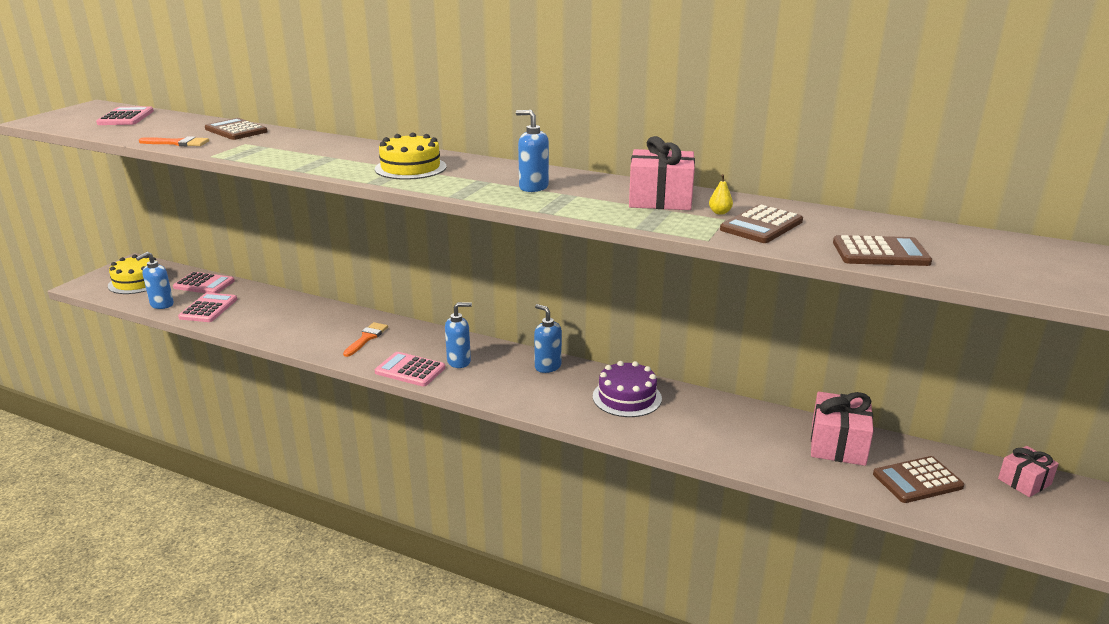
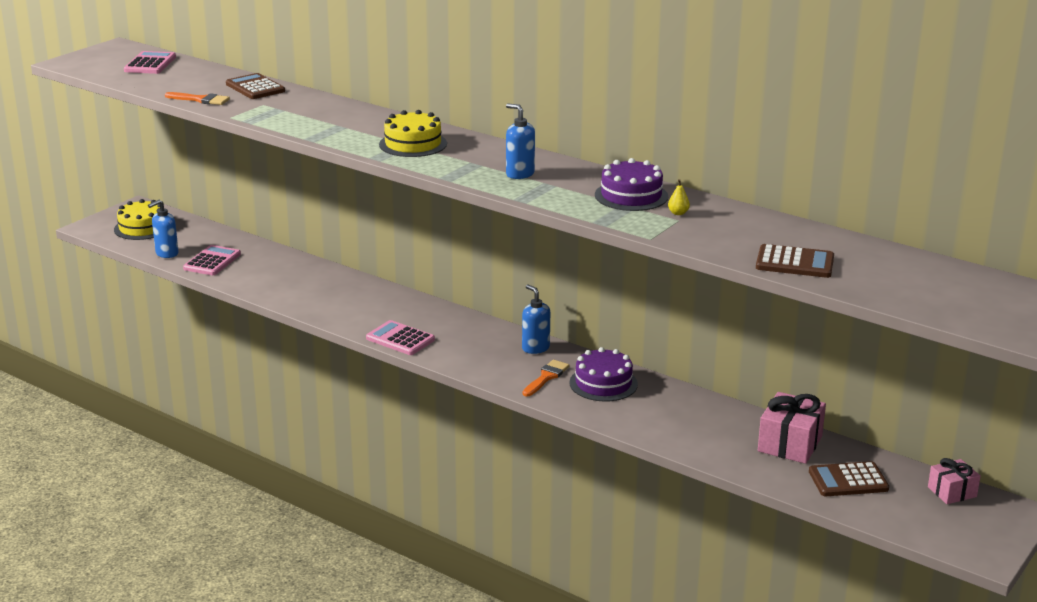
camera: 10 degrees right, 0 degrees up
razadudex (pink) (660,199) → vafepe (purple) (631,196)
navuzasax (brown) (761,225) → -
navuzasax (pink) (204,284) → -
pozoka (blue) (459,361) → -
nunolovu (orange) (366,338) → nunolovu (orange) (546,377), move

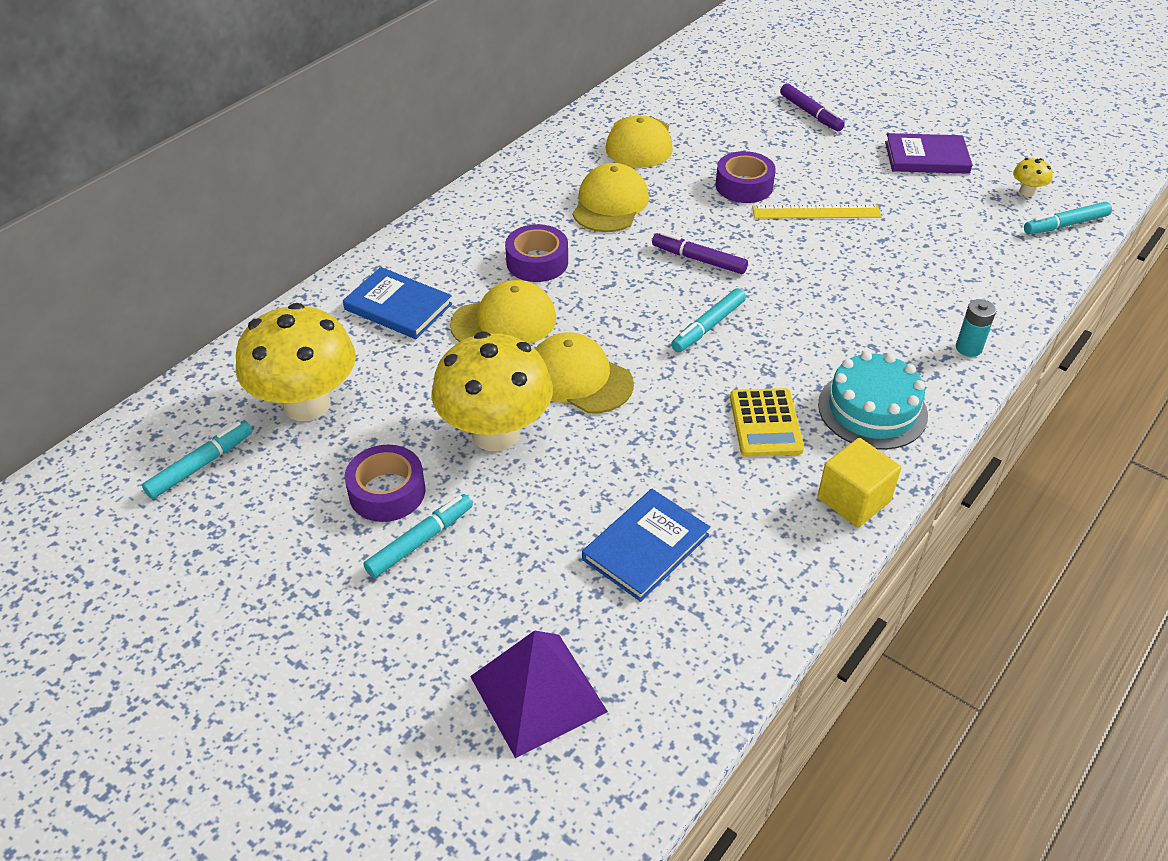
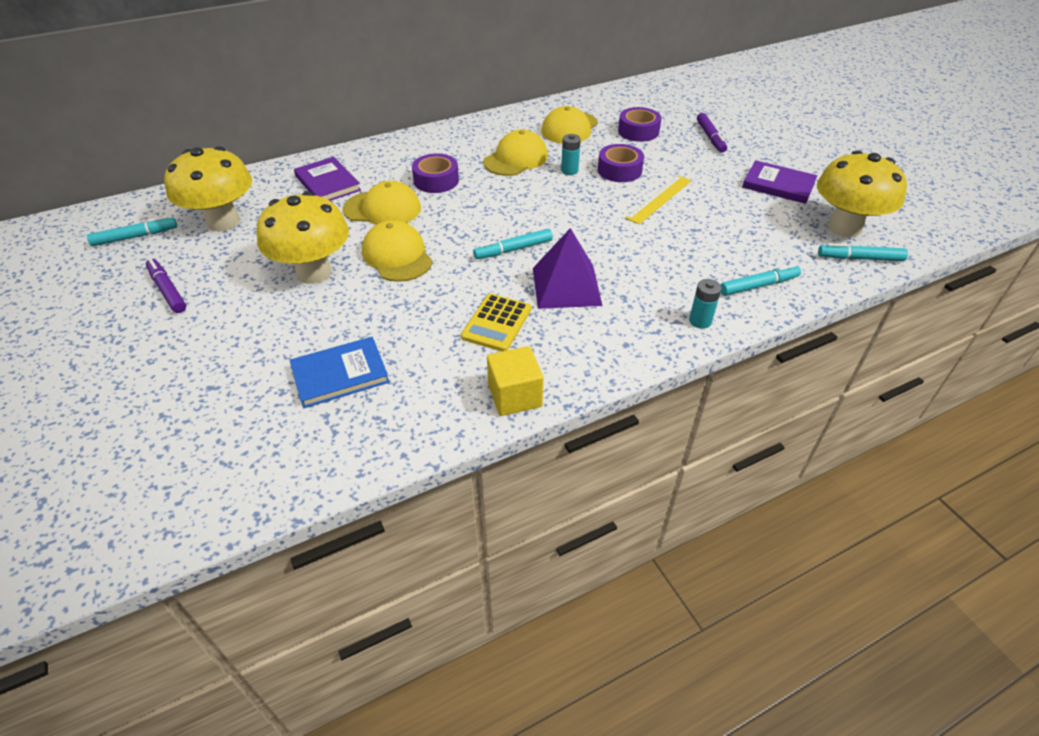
camera: 25 degrees right, 0 degrees up
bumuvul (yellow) (1027,192) → bumuvul (yellow) (844,227), x2.48
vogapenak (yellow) (816,212) → vogapenak (yellow) (659,199), 75 degrees counterclockwise
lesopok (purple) (699,260) → lesopok (purple) (167,290), move
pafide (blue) (398,307) → pafide (purple) (327,183)
vafepe (turquoise) (872,409) → -
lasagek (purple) (387,492) → lasagek (purple) (638,131), move
lesopok (turquoise) (419,541) → lesopok (turquoise) (758,286), move
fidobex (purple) (538,693) → fidobex (purple) (566,286), move
- → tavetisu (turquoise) (569,170)

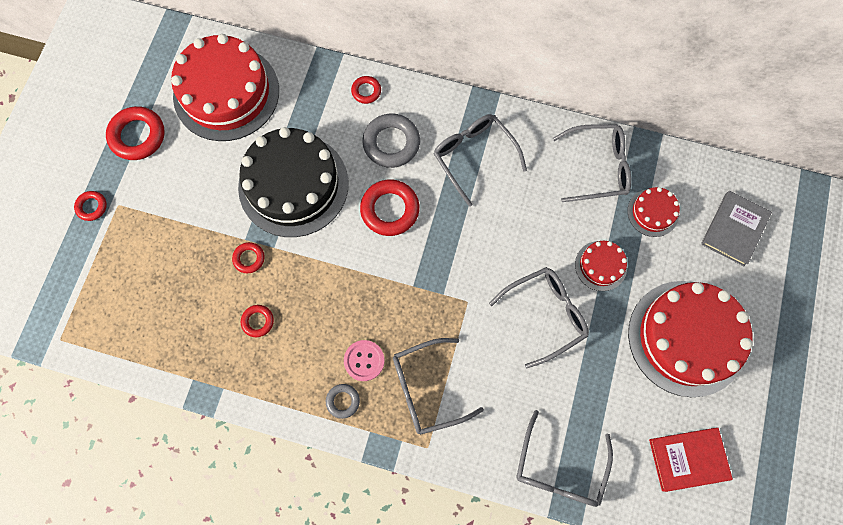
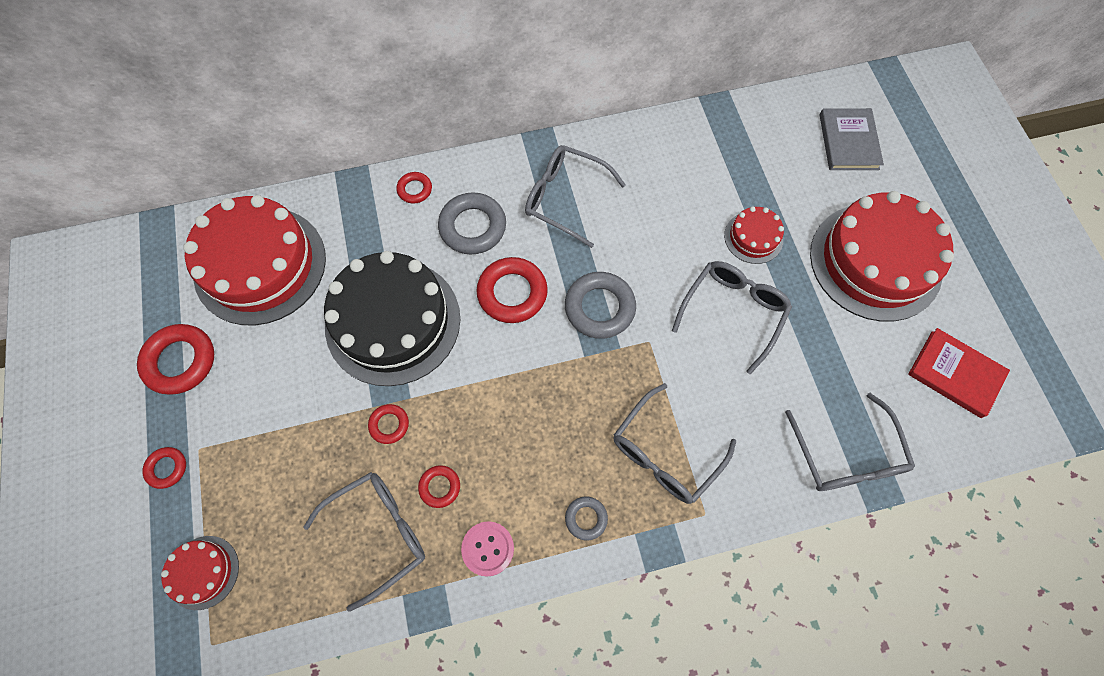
camera: 30 degrees left, 5 degrees down
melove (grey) (598,167) → melove (grey) (378,533), move
vafepe (red) (652,212) → vafepe (red) (203,572), move
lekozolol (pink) (364,360) → lekozolol (pink) (488,548), move
pafide (red) (688,459) → pafide (red) (955,374), 75 degrees clockwise
- → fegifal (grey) (599,308)

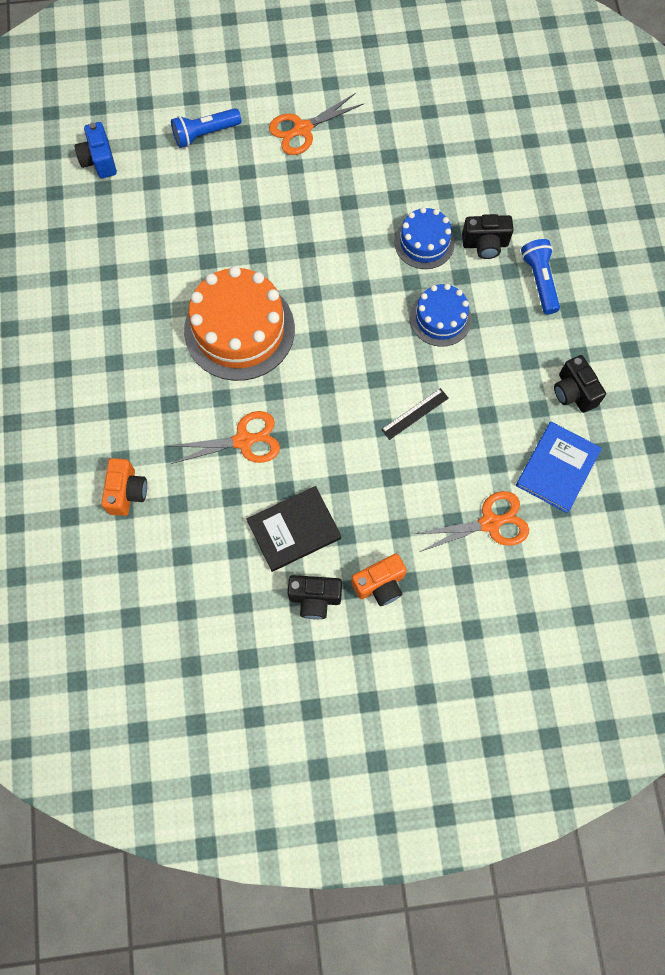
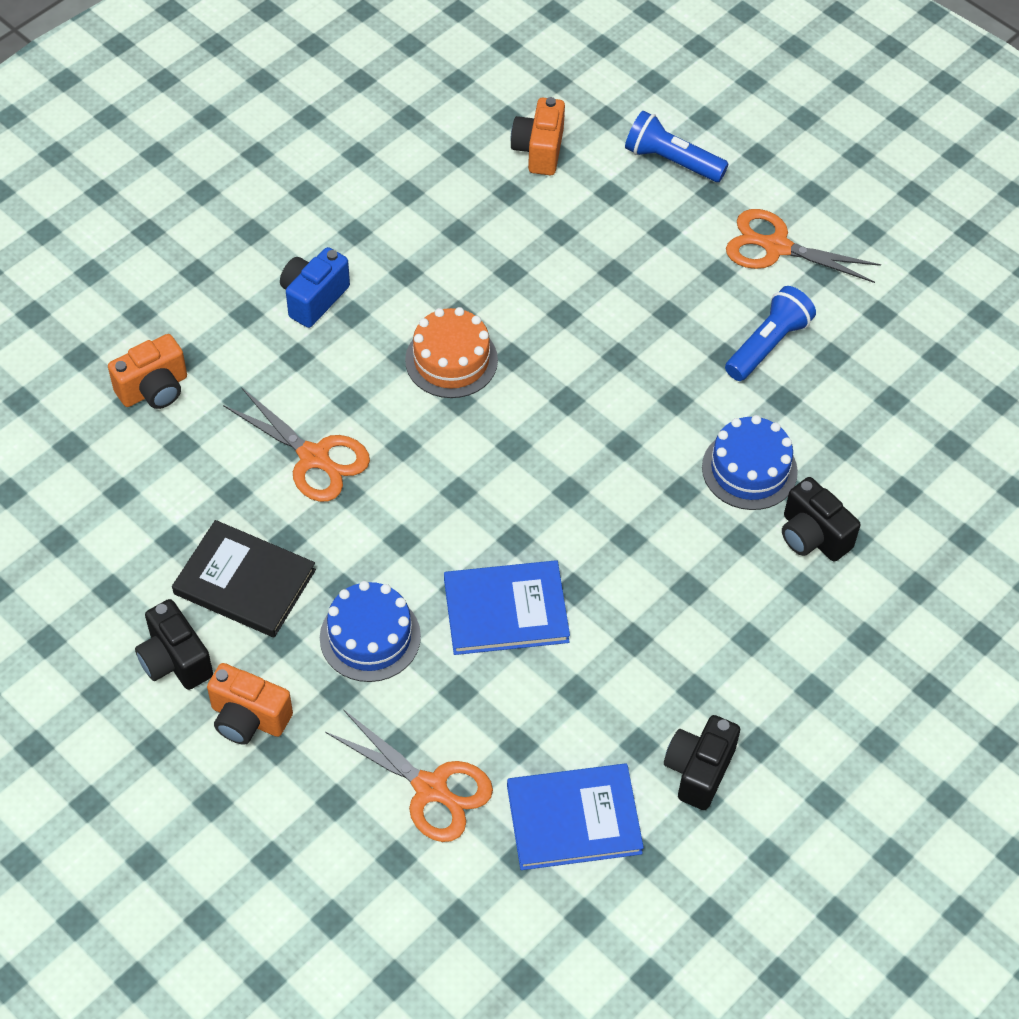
camera: 50 degrees right, 15 degrees down
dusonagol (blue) (99,161) → dusonagol (blue) (313,298), move
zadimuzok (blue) (539,281) → zadimuzok (blue) (767,344), move
vafepe (orange) (239,329) → vafepe (orange) (451,360), x0.56
vafepe (blue) (440,318) → vafepe (blue) (370,637), move
vogapenak (black) (415,414) → pafide (blue) (506,610)
- → dusonagol (orange) (539,150)

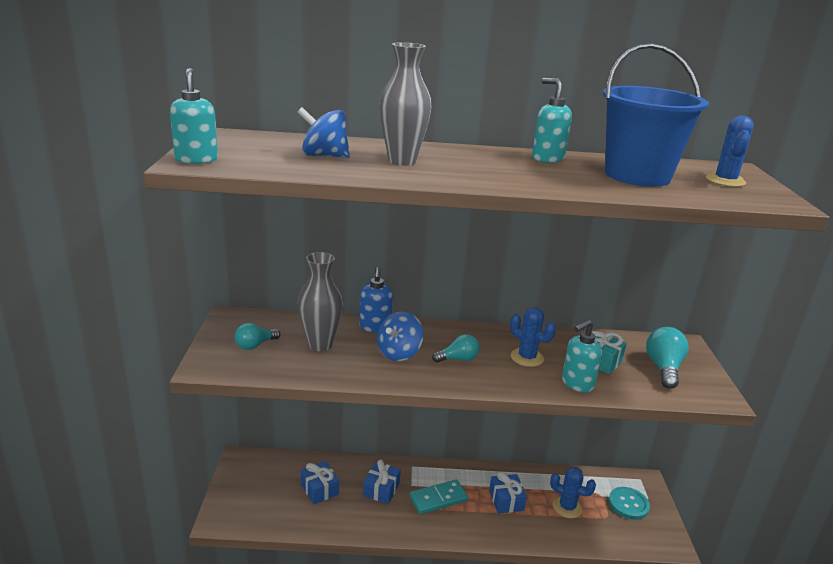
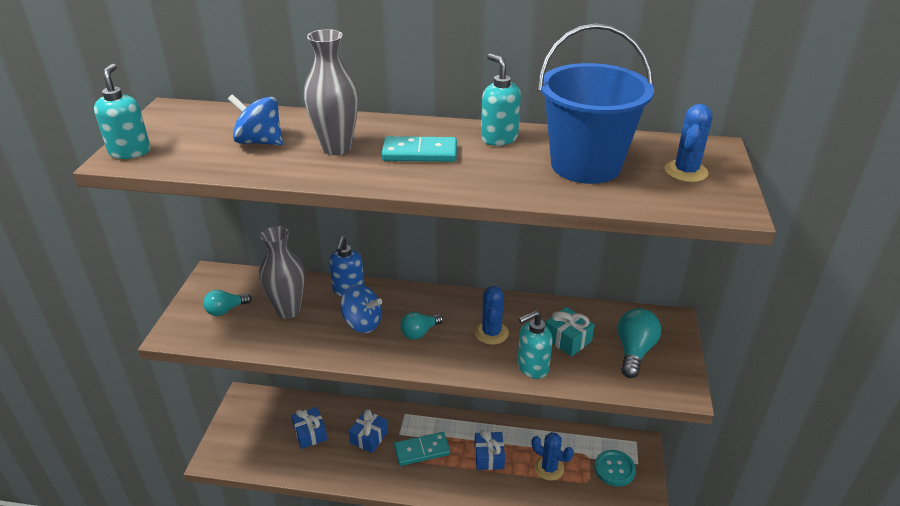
camera: 10 degrees right, 10 degrees up
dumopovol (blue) (527,357) → dumopovol (blue) (491,333), 45 degrees clockwise
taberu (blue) (399,353) → taberu (blue) (362,323), 105 degrees counterclockwise
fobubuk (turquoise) (458,359) → fobubuk (turquoise) (419,332), 150 degrees clockwise
- → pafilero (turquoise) (420,153)

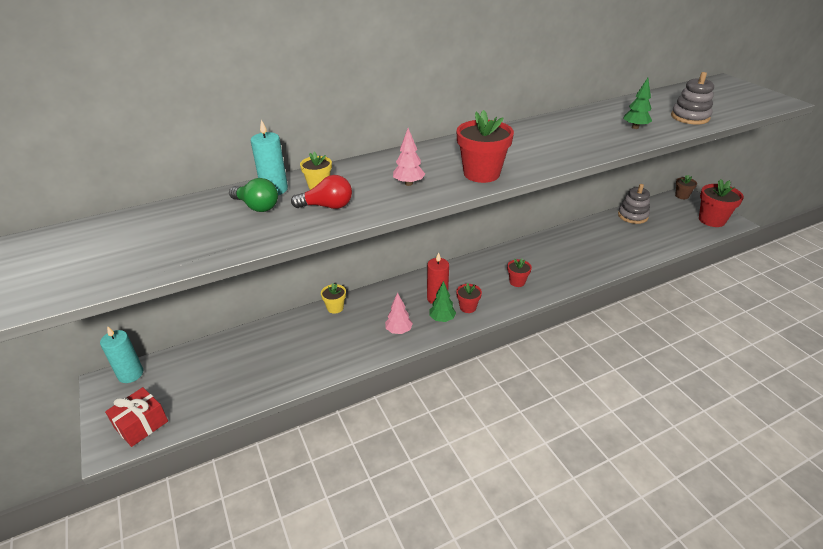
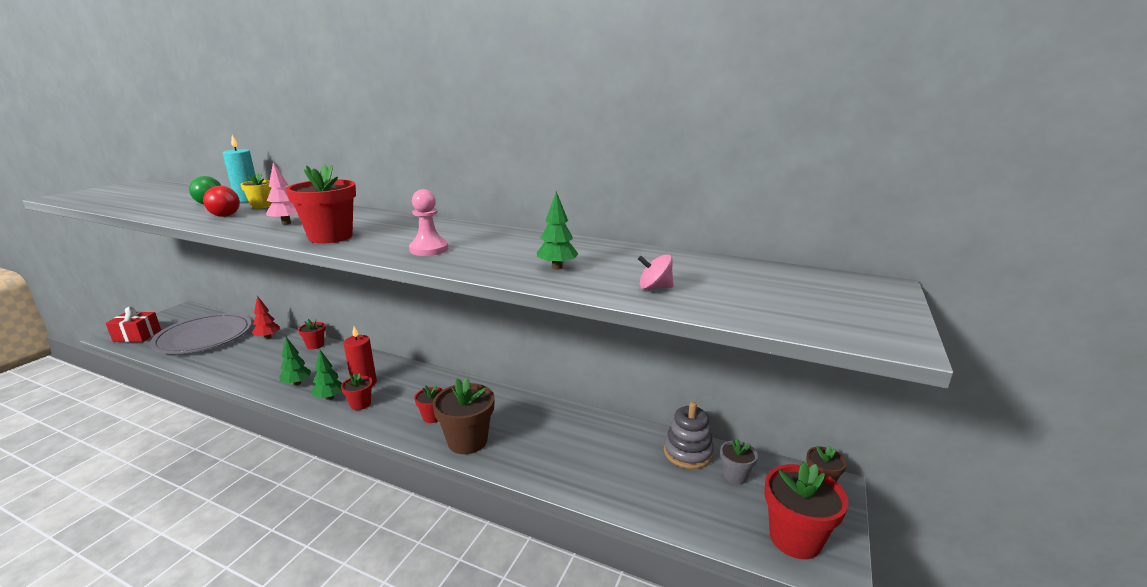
camera: 50 degrees right, 15 degrees down
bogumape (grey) (690,117) → taberu (pink) (654,287)
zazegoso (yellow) (335,308) → zazegoso (red) (315,345)
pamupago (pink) (398,331) → pamupago (green) (297,383)
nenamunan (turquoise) (130,374) → -
- → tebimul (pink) (429,249)
- → pamupago (red) (268,337)
- → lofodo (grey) (204,337)
- → zazegoso (brown) (467,441)
- → zazegoso (grey) (735,475)

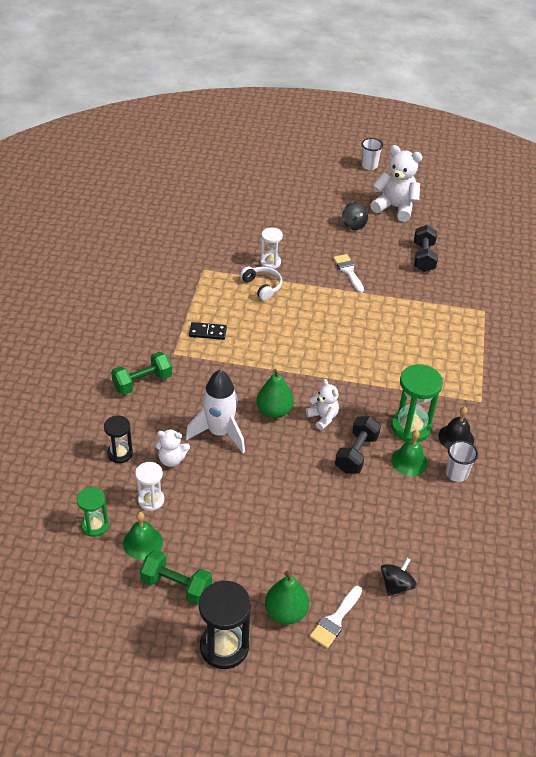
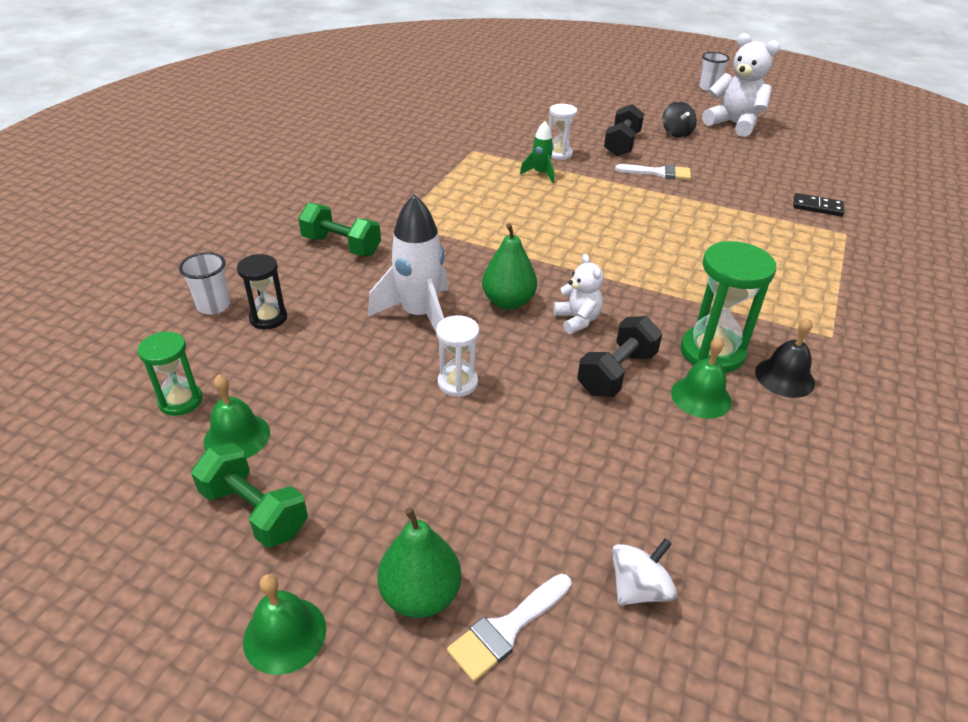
camera: 15 degrees right, 5 degrees down
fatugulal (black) (423,257) → fatugulal (black) (622,144), move
nunolovu (white) (348,271) → nunolovu (white) (658,173), 105 degrees clockwise
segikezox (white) (262,286) → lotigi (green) (540,174)
pafilero (black) (207,332) → pafilero (black) (817,207), move
fatugulal (green) (142,382) → fatugulal (green) (341,246), 45 degrees clockwise
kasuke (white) (172,459) → -
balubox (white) (456,473) → balubox (white) (213,306), move
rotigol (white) (151,500) → rotigol (white) (457,383), move
taberu (black) (396,585) → taberu (white) (639,588)
rotigol (black) (224,647) → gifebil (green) (285,634)

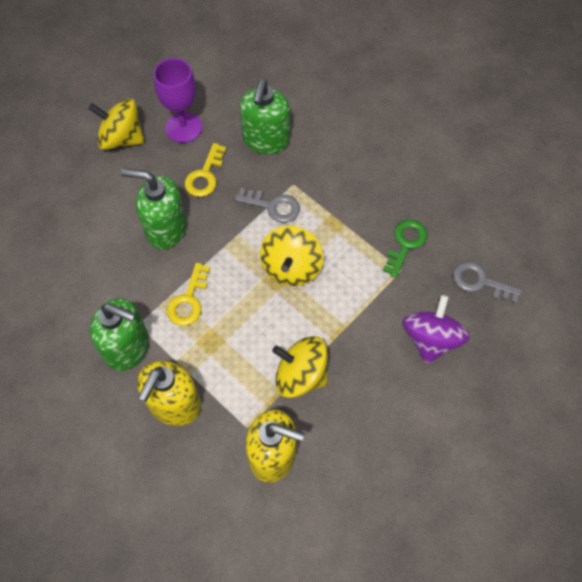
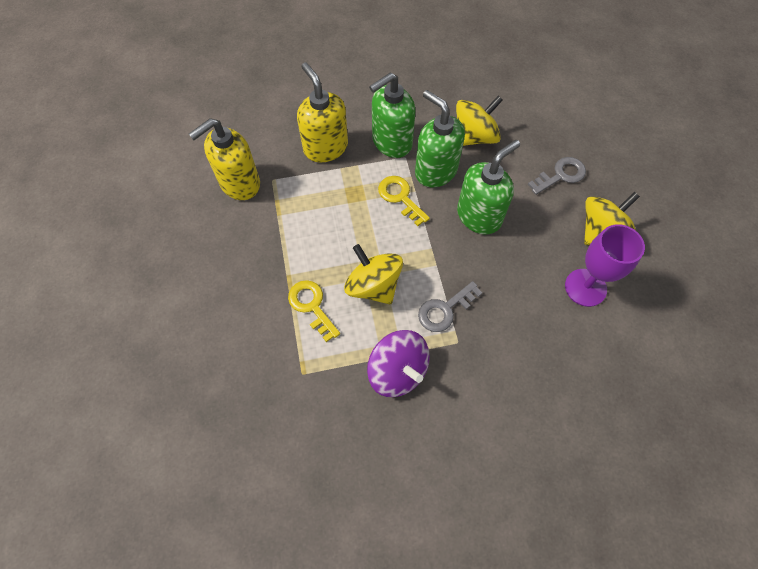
camera: 125 degrees right, 0 degrees up
pozoka (green) (266,140) → pozoka (green) (435,171), move
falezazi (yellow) (205,175) → falezazi (yellow) (311,306), move
falezazi (green) (405,244) → -
falezazi (grey) (480,282) → falezazi (grey) (561,175), move
taberu (purple) (431,339) → taberu (purple) (398,371), move
taberu (yellow) (301,375) → taberu (yellow) (474,137), move

